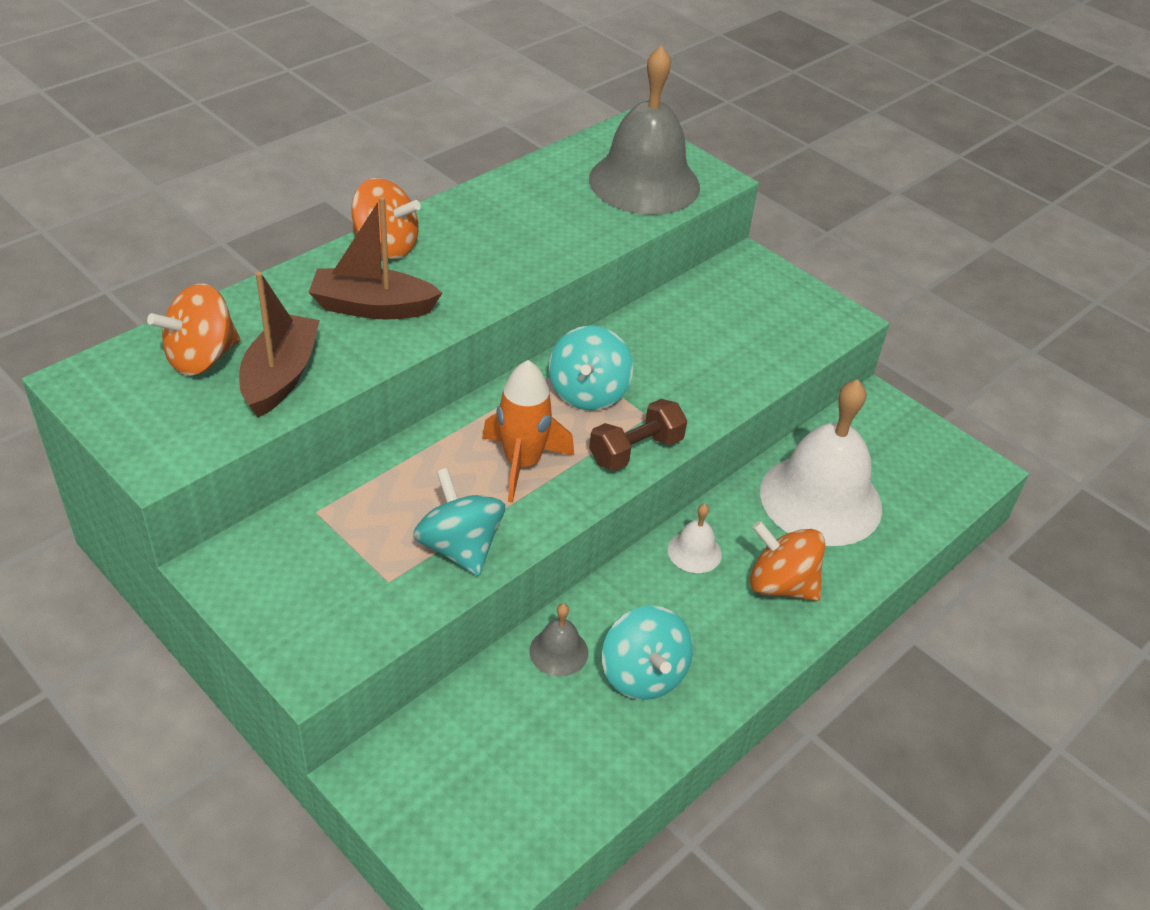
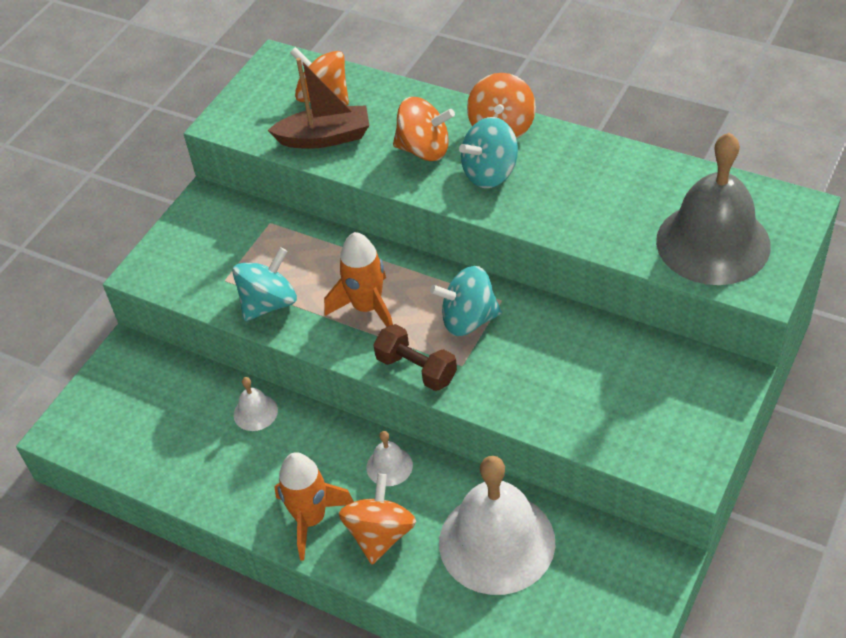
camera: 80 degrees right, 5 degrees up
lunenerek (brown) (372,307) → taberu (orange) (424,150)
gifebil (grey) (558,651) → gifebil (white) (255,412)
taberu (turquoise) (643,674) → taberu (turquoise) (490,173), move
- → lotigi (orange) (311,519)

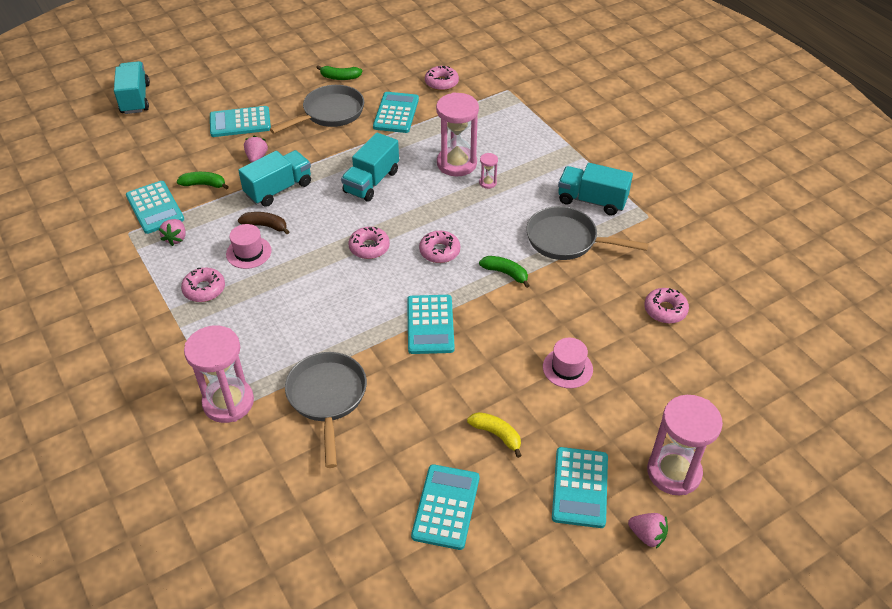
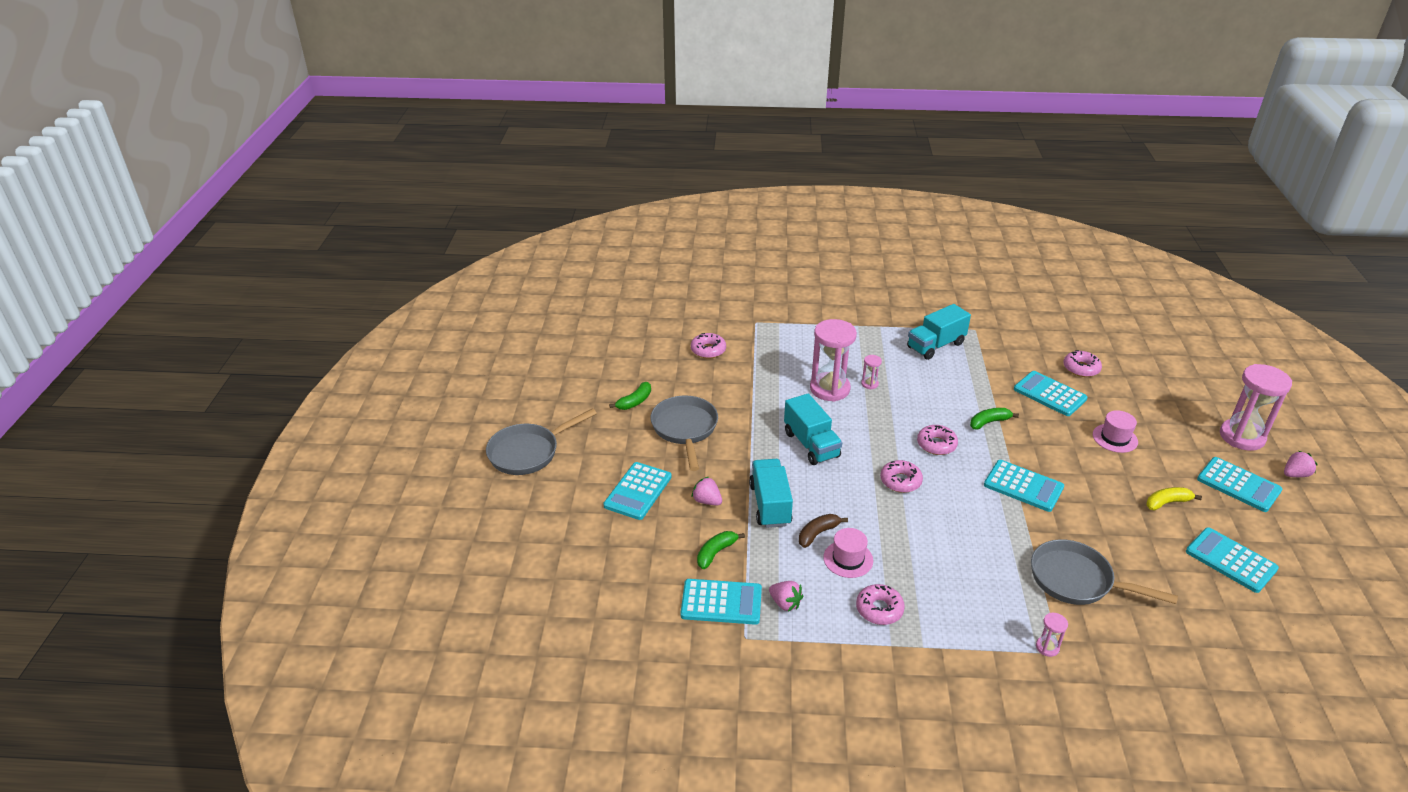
camera: 55 degrees left, 10 degrees down
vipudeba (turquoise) (135,99) → -
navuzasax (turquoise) (396,113) → navuzasax (turquoise) (1049,394), move
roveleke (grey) (567,240) → roveleke (grey) (528,452), move
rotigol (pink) (228,402) → rotigol (pink) (1047,647), x0.43

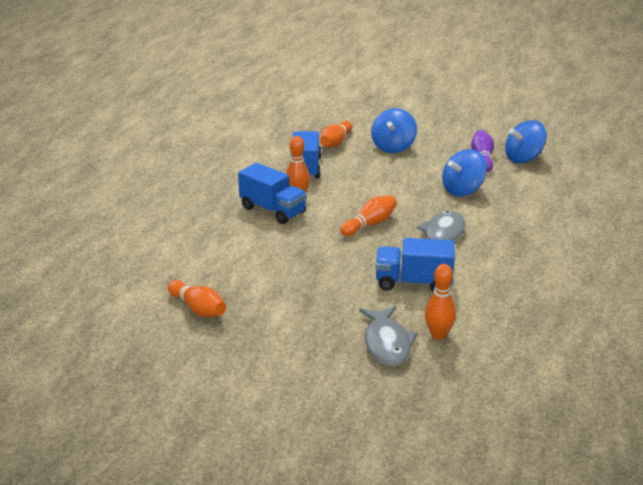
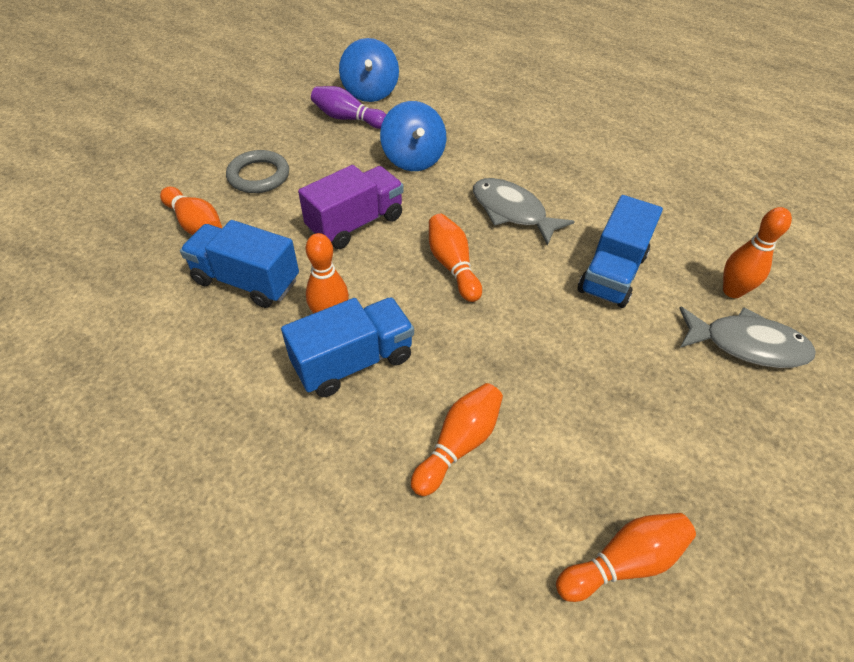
camera: 70 degrees left, 20 degrees up
taberu (blue) (393,147) → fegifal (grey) (259,176)
- → vipudeba (purple) (355,223)
- → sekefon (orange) (458,444)

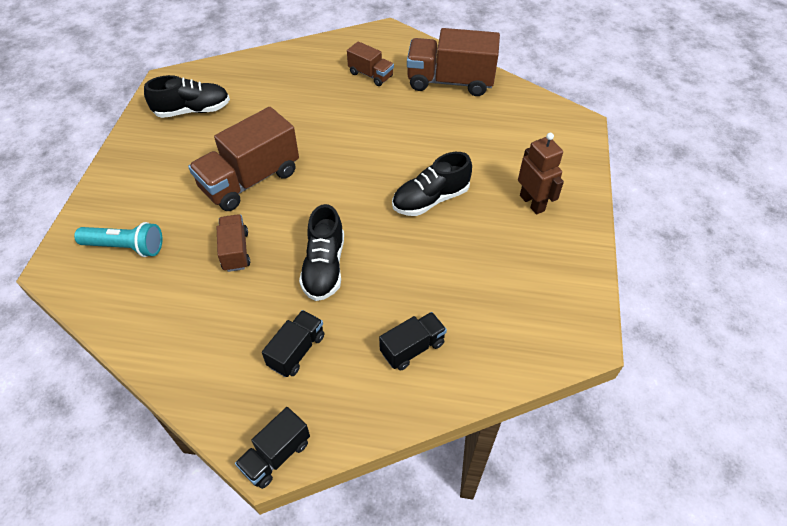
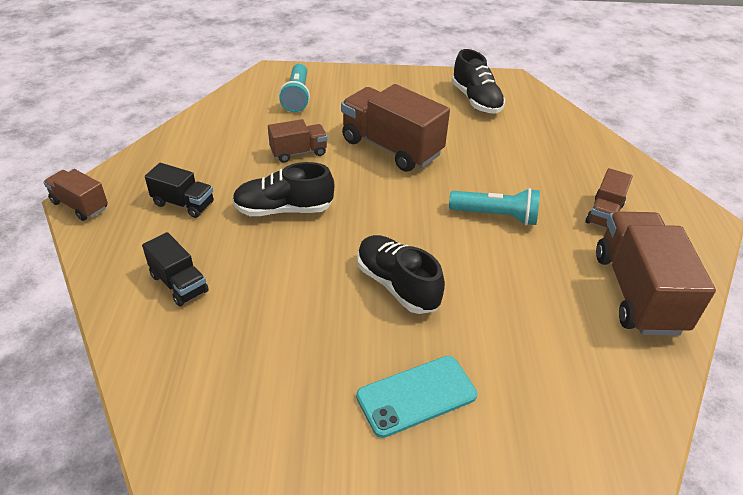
camera: 80 degrees right, 10 degrees down
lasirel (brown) (532,203) → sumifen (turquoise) (416,396)
vipudeba (black) (276,455) → vipudeba (brown) (80,205)
- → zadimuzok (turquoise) (496,216)

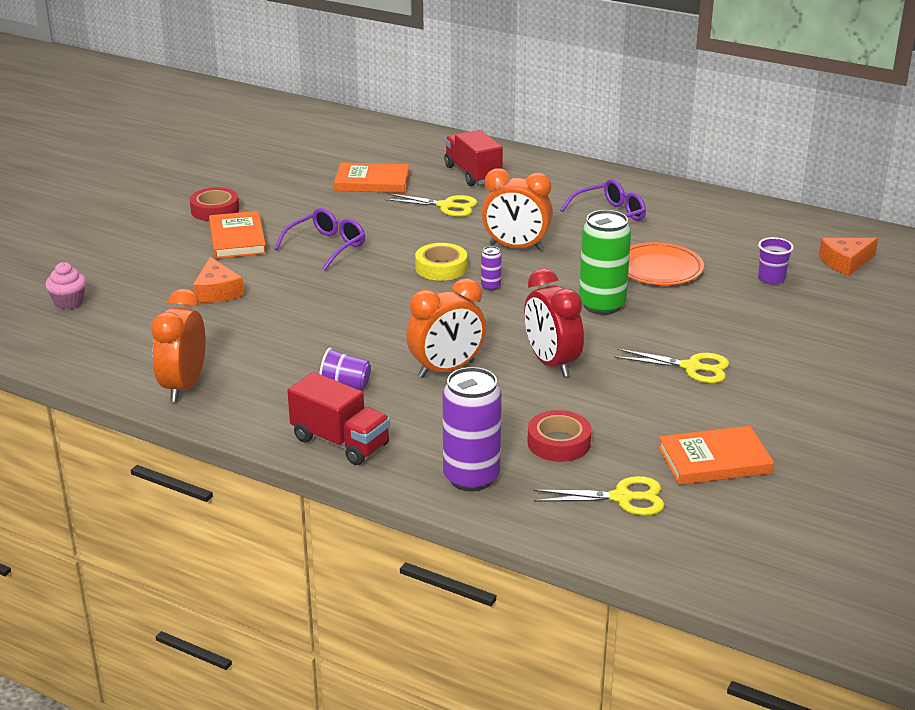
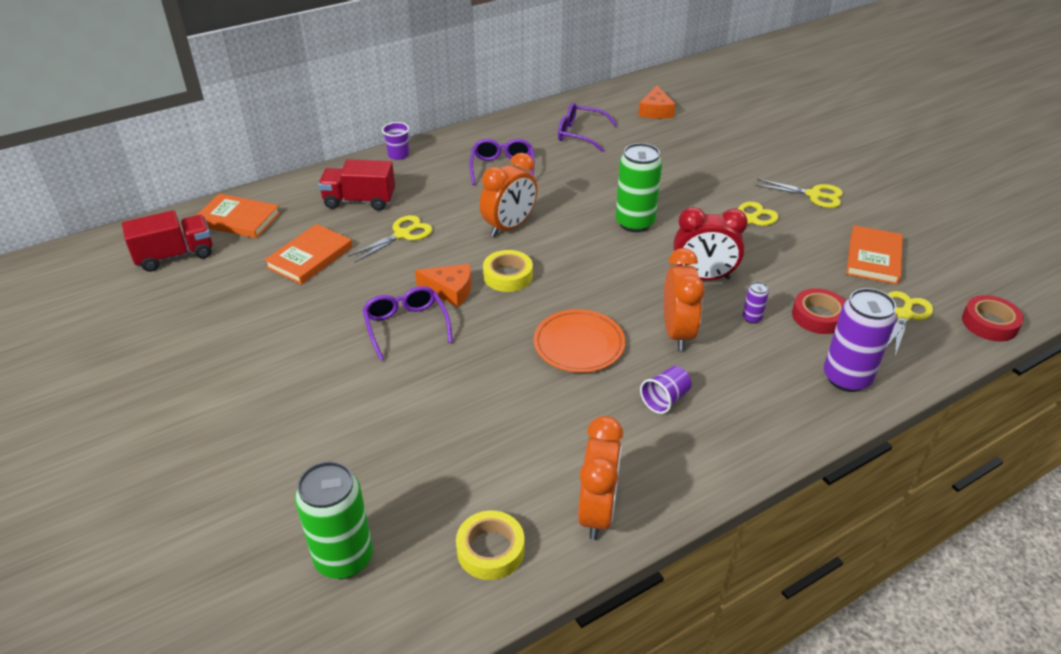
camera: 60 degrees left, 10 degrees up
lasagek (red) (215,210) → lasagek (red) (989,323), move
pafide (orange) (237,239) → pafide (orange) (238,219), move
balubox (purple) (771,279) → balubox (purple) (398,155), move
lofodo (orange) (659,269) → lofodo (orange) (579,344), move
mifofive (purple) (490,286) → mifofive (purple) (752,318), move
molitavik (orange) (217,291) → molitavik (orange) (450,290), move
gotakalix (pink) (69,302) → mifofive (green) (344,558)
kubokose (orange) (184,386) → kubokose (orange) (597,512), 120 degrees counterclockwise
vipudeba (red) (340,442) → vipudeba (red) (175,256), move
- → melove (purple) (580,134)
- → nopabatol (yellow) (814,195)
- → lasagek (yellow) (490,550)

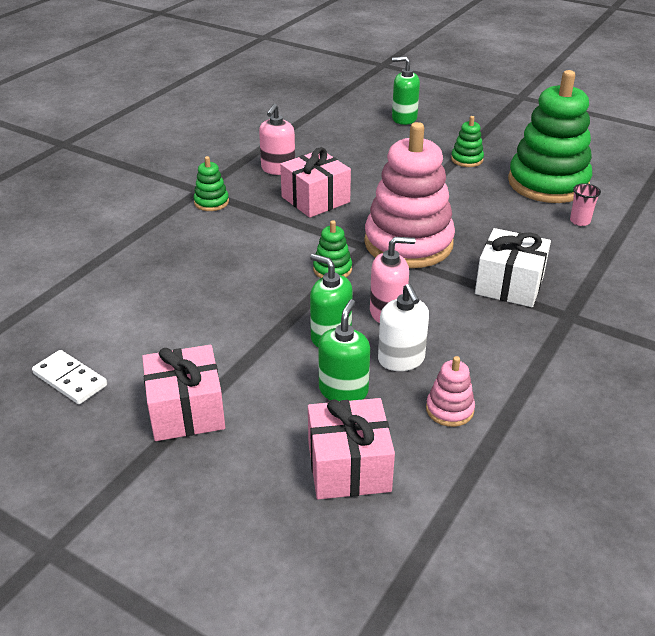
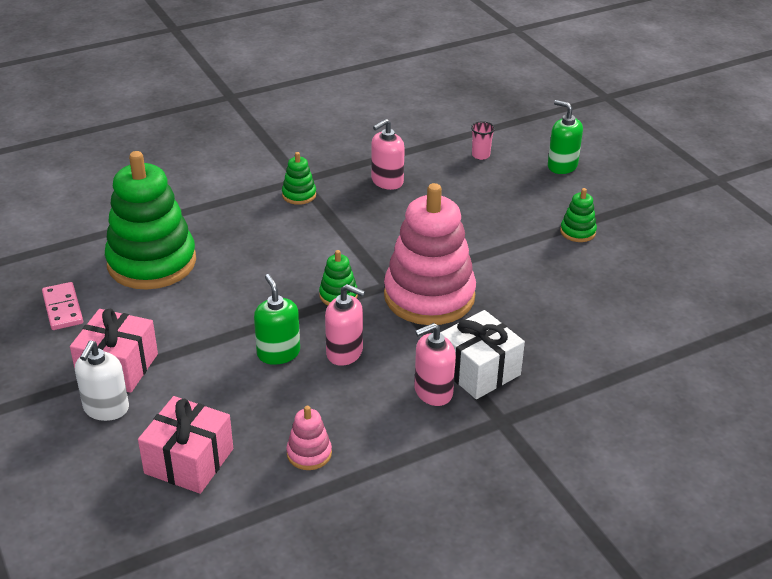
camera: 30 degrees right, 0 degrees up
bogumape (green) (548,183) → bogumape (green) (152,262), move
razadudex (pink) (315,199) → -
balubox (pink) (580,221) → balubox (pink) (480,155), move
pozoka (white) (401,359) → pozoka (white) (106,409), move
pozoka (green) (343,390) → -
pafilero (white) (70,379) → pafilero (pink) (63,308)
- → pozoka (pink) (433,392)

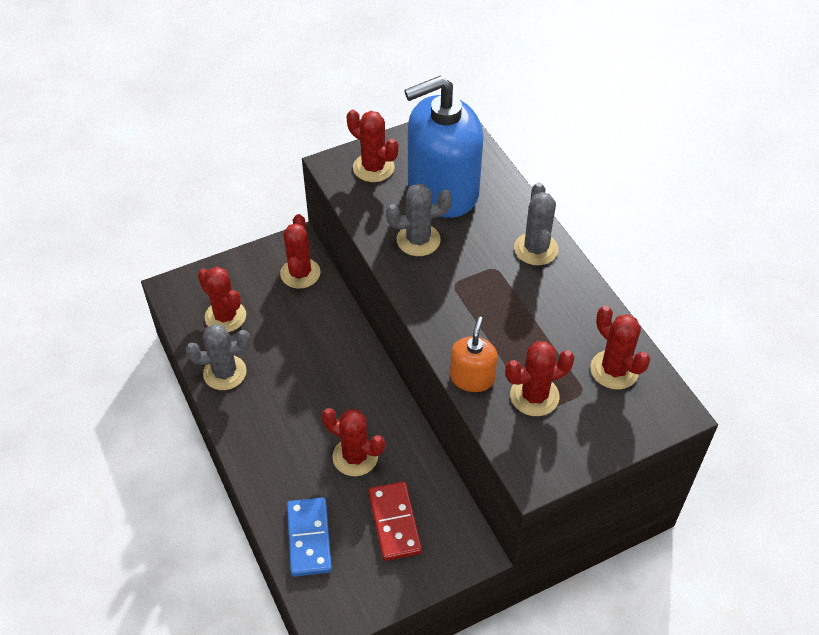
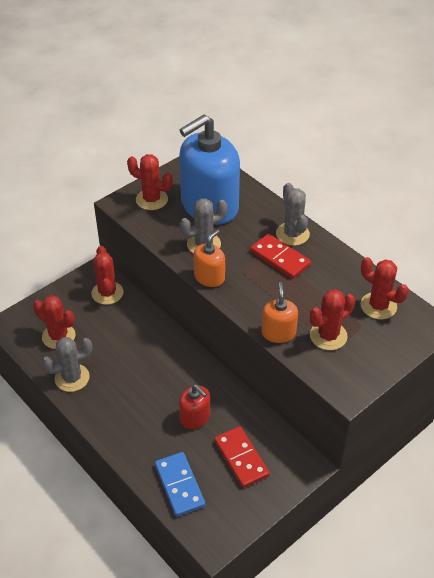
camera: 15 degrees left, 5 degrees down
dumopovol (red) (355,457) → pozoka (red) (195,417)
- → pozoka (orange) (209,277)
- → pafilero (red) (280,258)

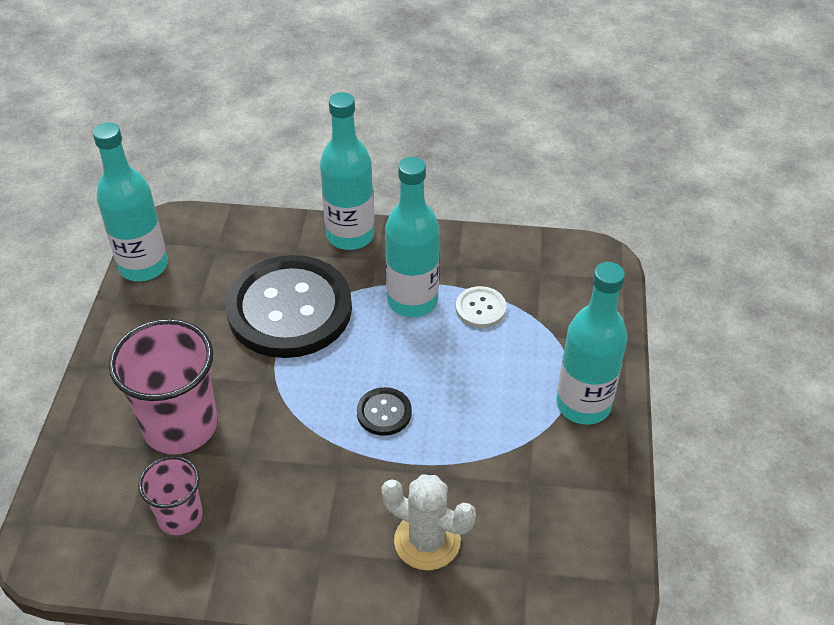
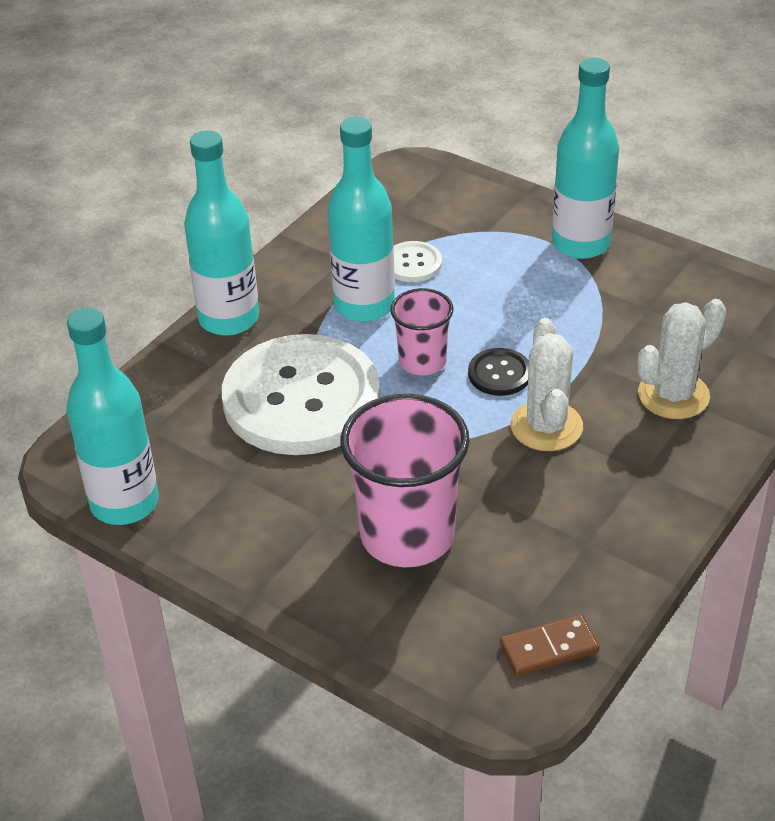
camera: 60 degrees left, 5 degrees down
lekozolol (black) (289,309) → lekozolol (white) (301,399)
balubox (pink) (180,516) → balubox (pink) (422,361), move
- → dumopovol (white) (546,426)
- → pafilero (brown) (549,648)

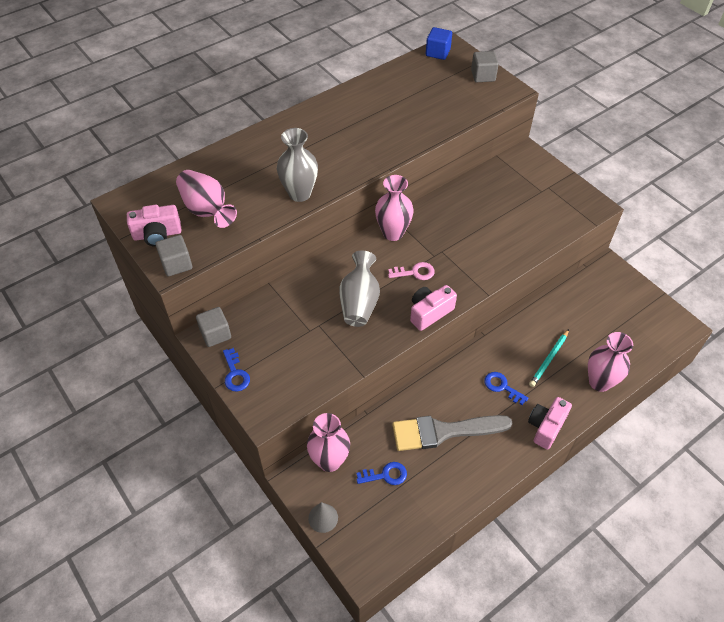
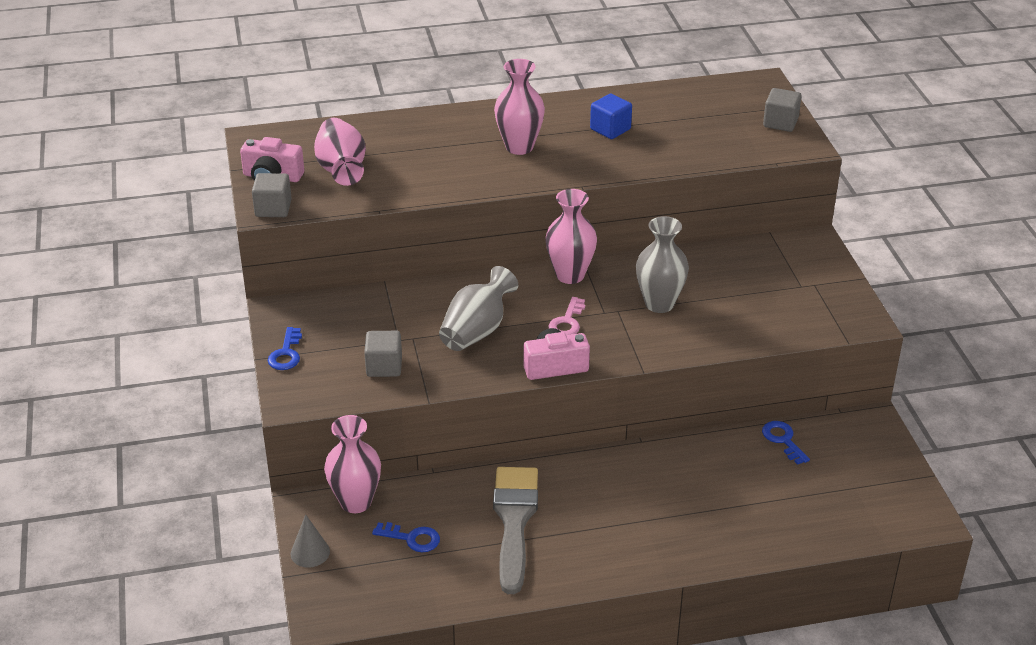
camera: 25 degrees right, 15 degrees down
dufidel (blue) (438,52) → dufidel (blue) (610,129), move
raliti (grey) (299,193) → raliti (grey) (659,304), move
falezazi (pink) (415,272) → falezazi (pink) (567,322), 90 degrees clockwise
dufidel (grey) (215,334) → dufidel (grey) (384,366), move
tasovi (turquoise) (549,359) → -
raliti (pink) (599,382) → raliti (pink) (519,147), move
falezazi (blue) (502,387) → falezazi (blue) (783,440), move
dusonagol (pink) (546,427) → -
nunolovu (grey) (444,431) → nunolovu (grey) (514,521), 75 degrees clockwise

